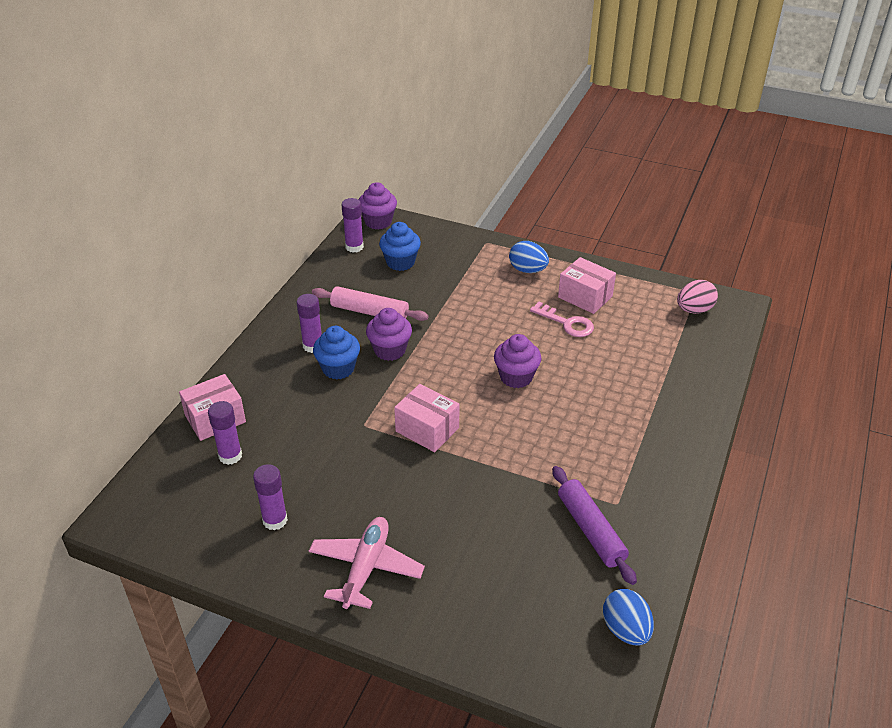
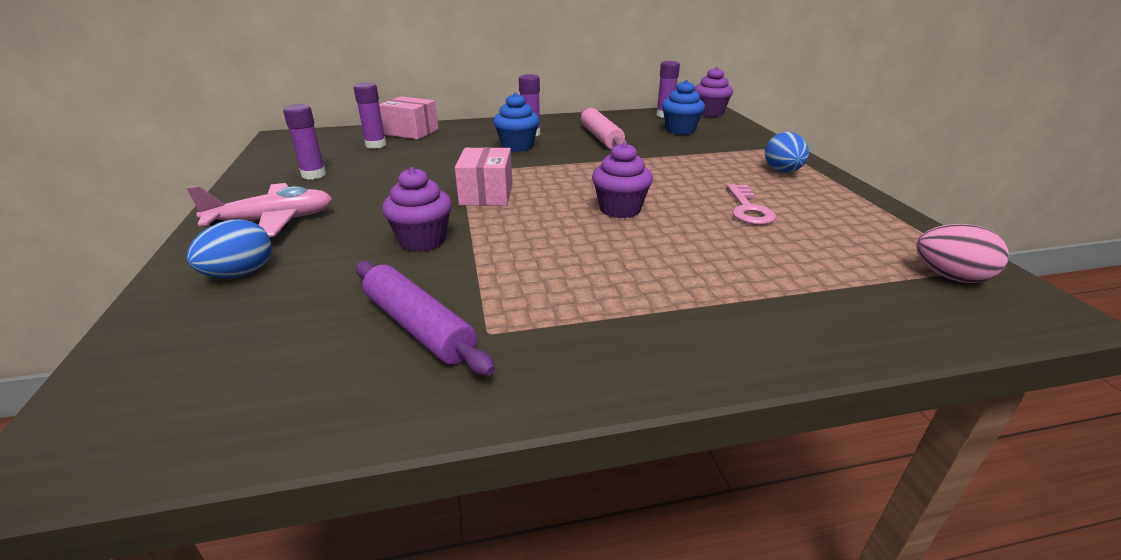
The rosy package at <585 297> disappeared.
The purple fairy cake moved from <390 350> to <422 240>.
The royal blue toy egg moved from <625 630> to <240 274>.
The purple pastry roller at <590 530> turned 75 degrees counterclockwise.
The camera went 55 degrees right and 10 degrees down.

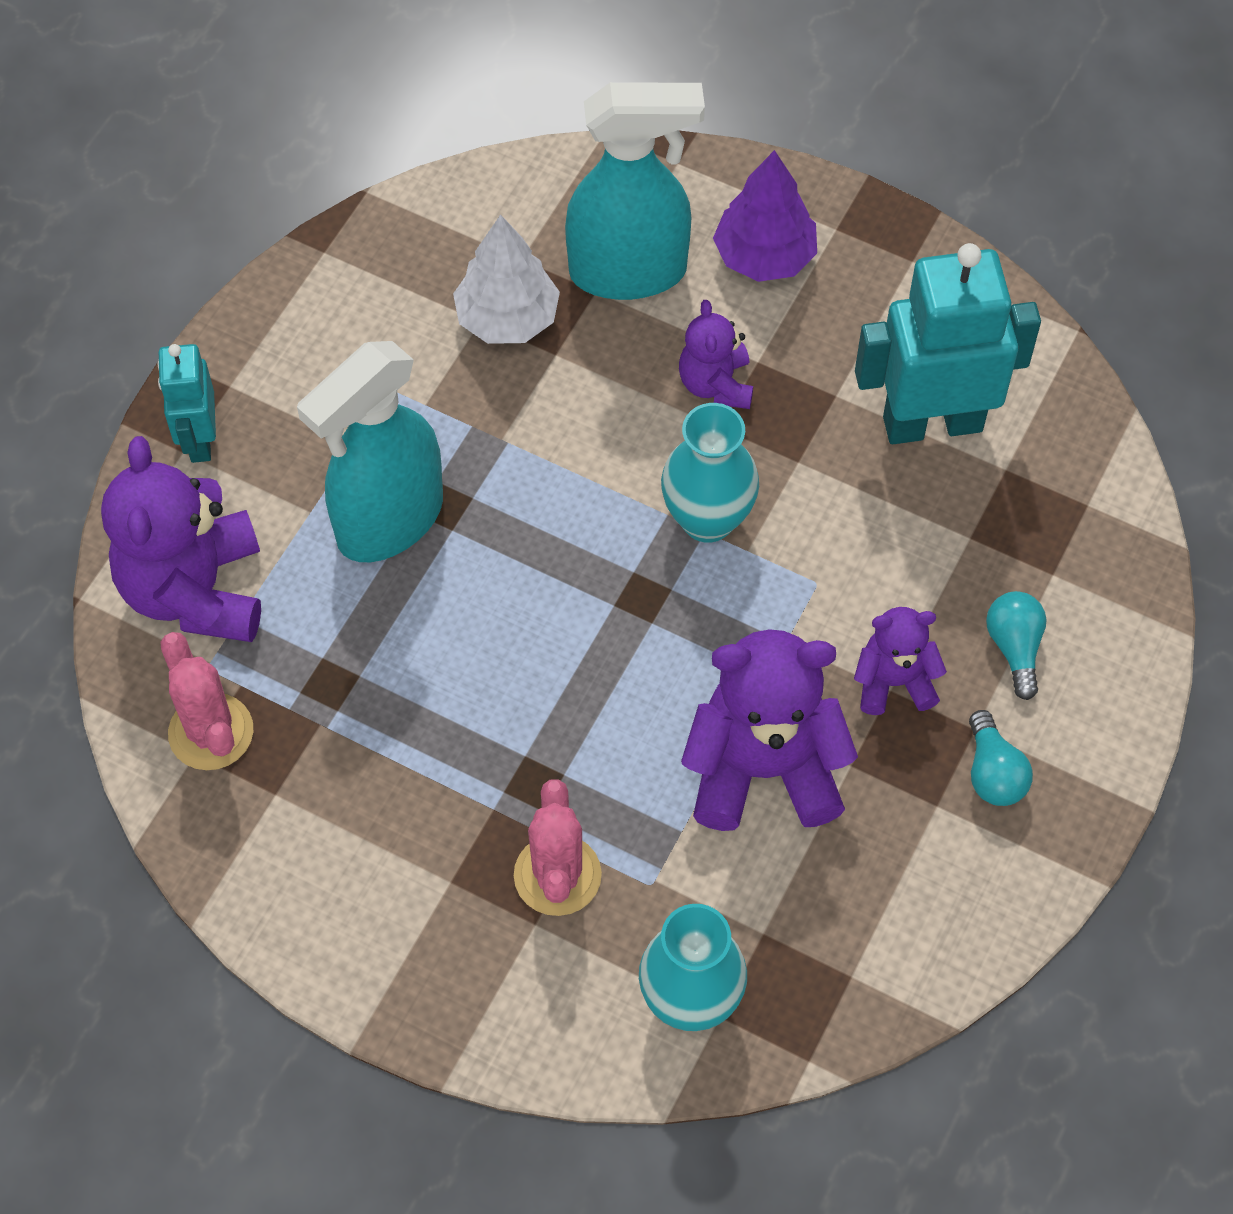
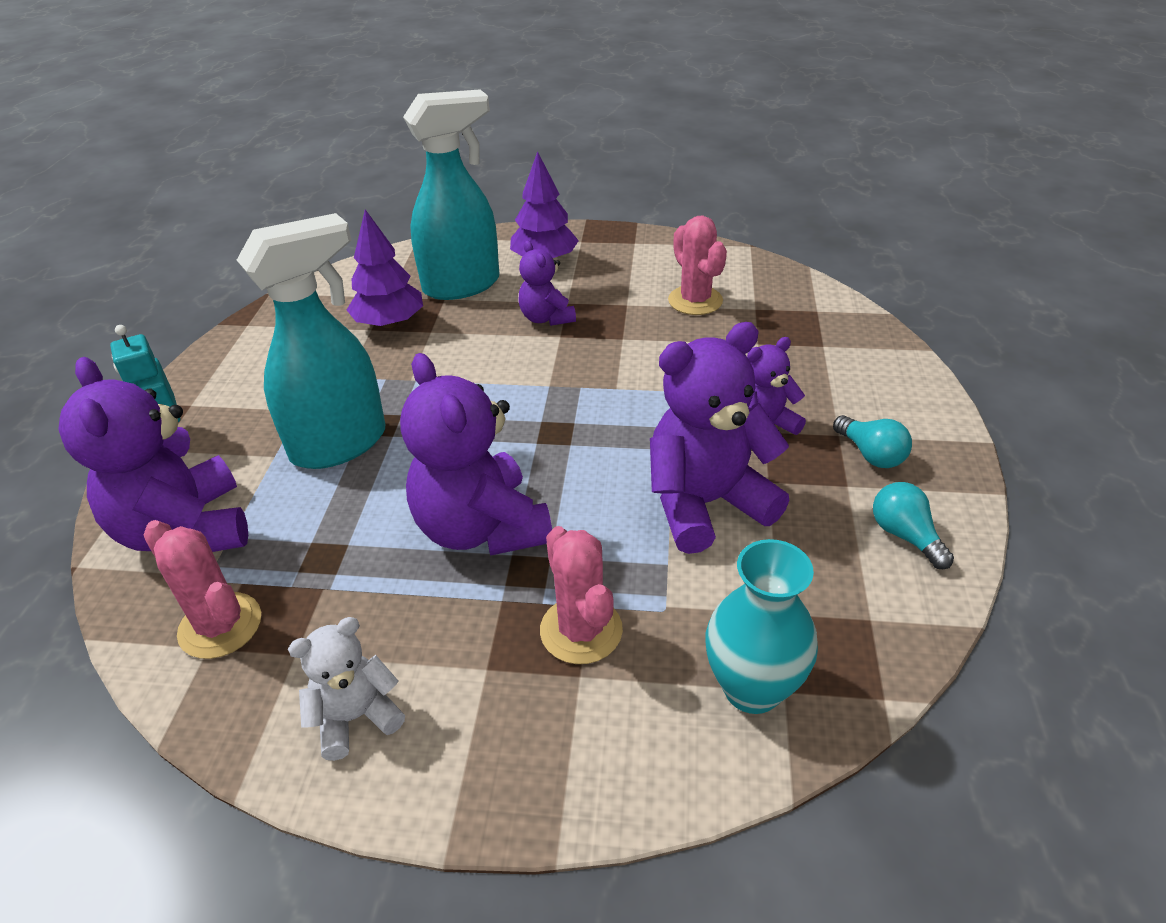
The turquoise tall vase at <707 519> disappeared.
The snow-white teddy at <356 717> appeared.
The purple teddy at <481 528> appeared.
The turquoise lightbulb moved from <1014 648> to <905 535>.
The turquoise robot figure at <932 423> was replaced by the rosy saguaro cactus at <695 301>.
The snow-white fir tree at <507 318> became the purple fir tree at <389 323>.
The turquoise spray cleaner at <388 521> turned 150 degrees counterclockwise.
The camera went 20 degrees left and 20 degrees down.

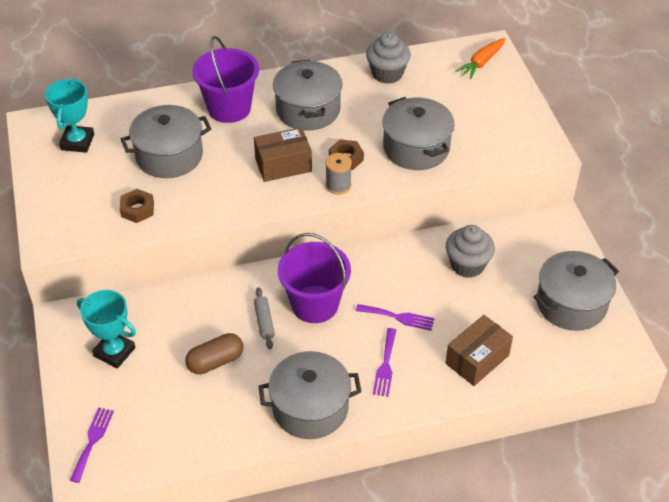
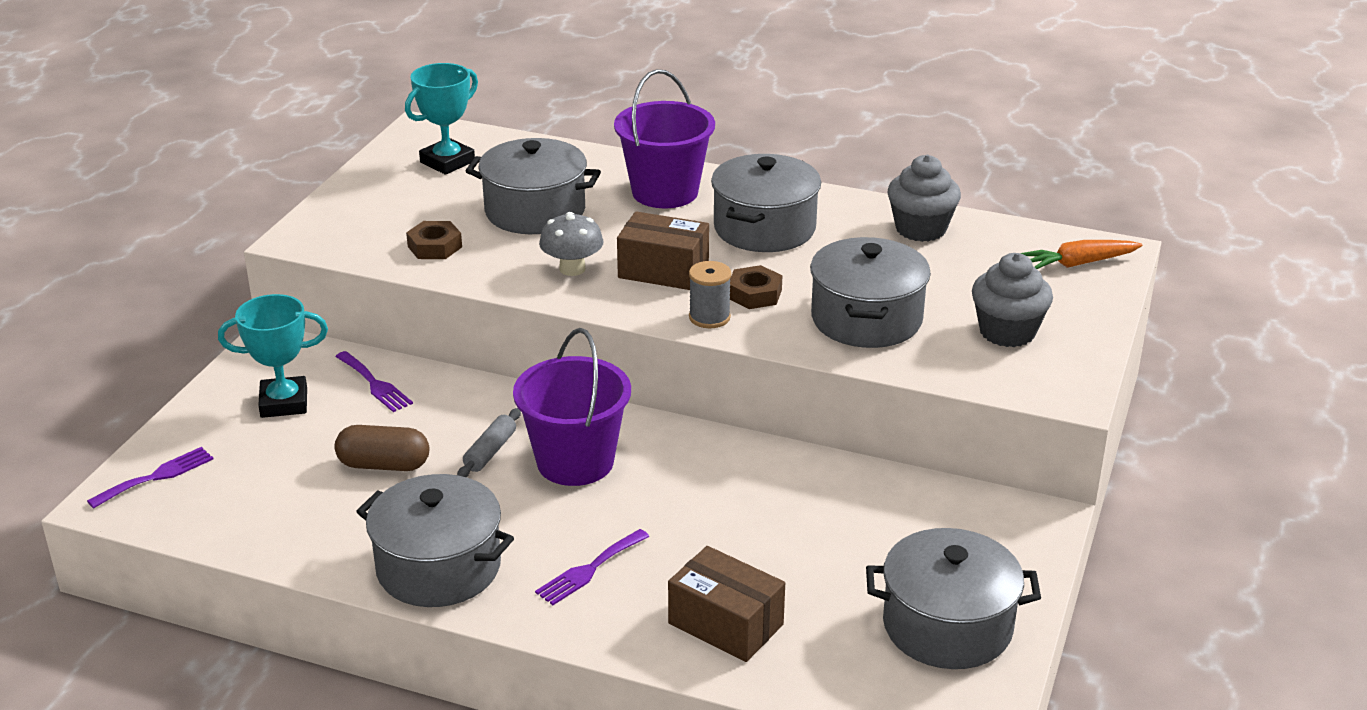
The ash-grey toadstool at <572 269> appeared.
The purple table fork moved from <398 317> to <375 384>.
The ash-grey fairy cake moved from <467 265> to <1007 332>.
The turquoise prize cup at <114 352> turned 75 degrees counterclockwise.
The dark brown package at <477 359> turned 45 degrees clockwise.
The camera went 35 degrees right and 15 degrees down.

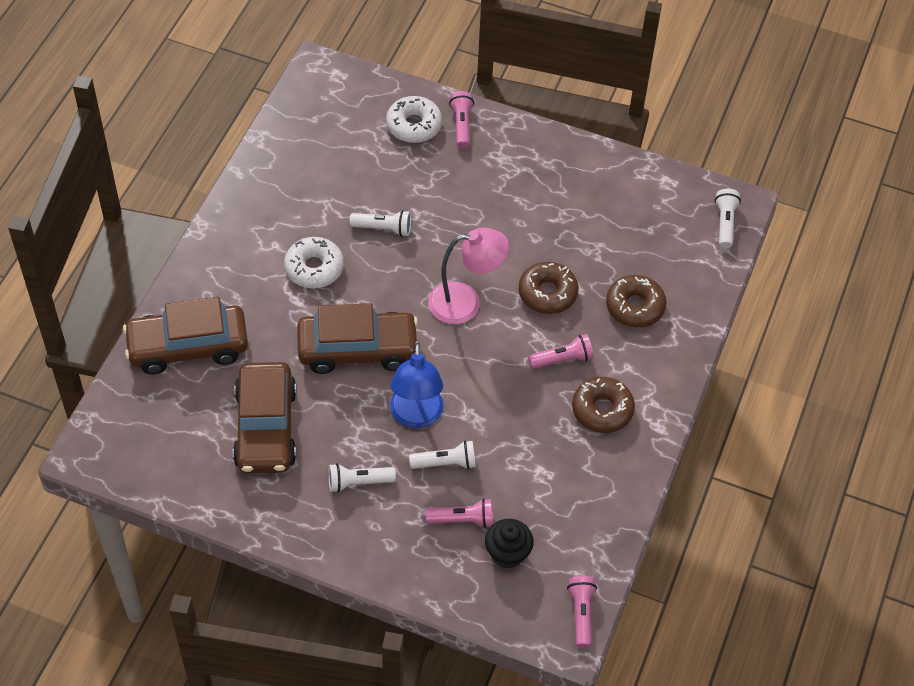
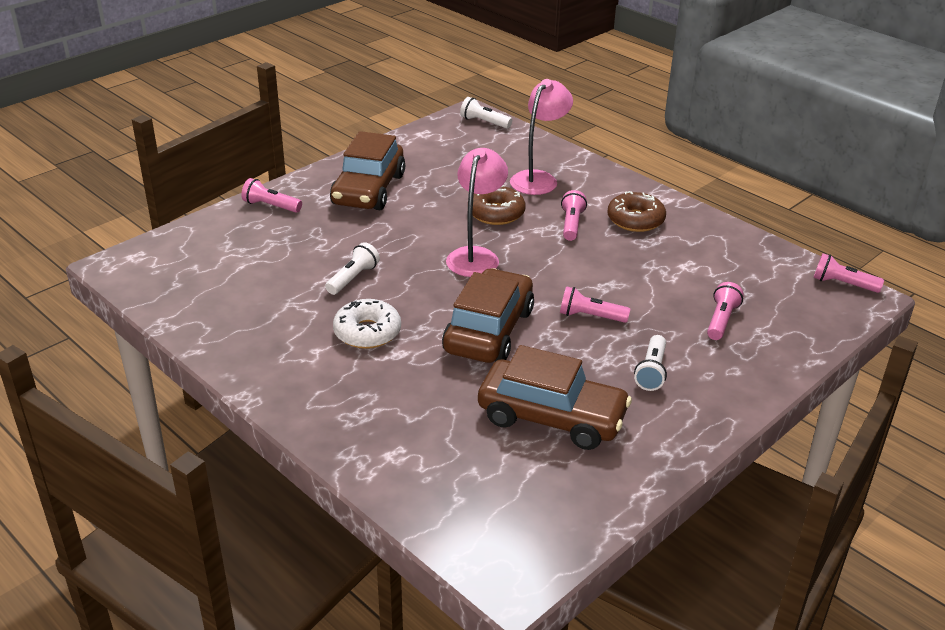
The snow-white doughnut at <414 125> disappeared.
The snow-white flashlight at <445 463> disappeared.
The ebony fairy cake at <507 553> disappeared.
The dark brown toy car moved from <188 347> to <368 190>.
The royal blue desk lamp at <416 416> was replaced by the rosy flashlight at <590 316>.
The dark brown doughnut at <635 306> was replaced by the rosy desk lamp at <538 178>.
The camera went 65 degrees left and 20 degrees down.

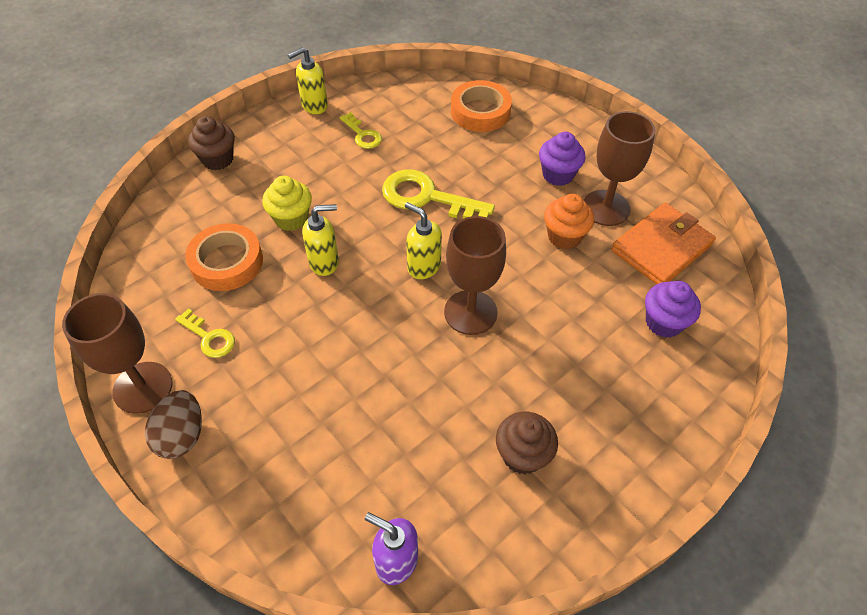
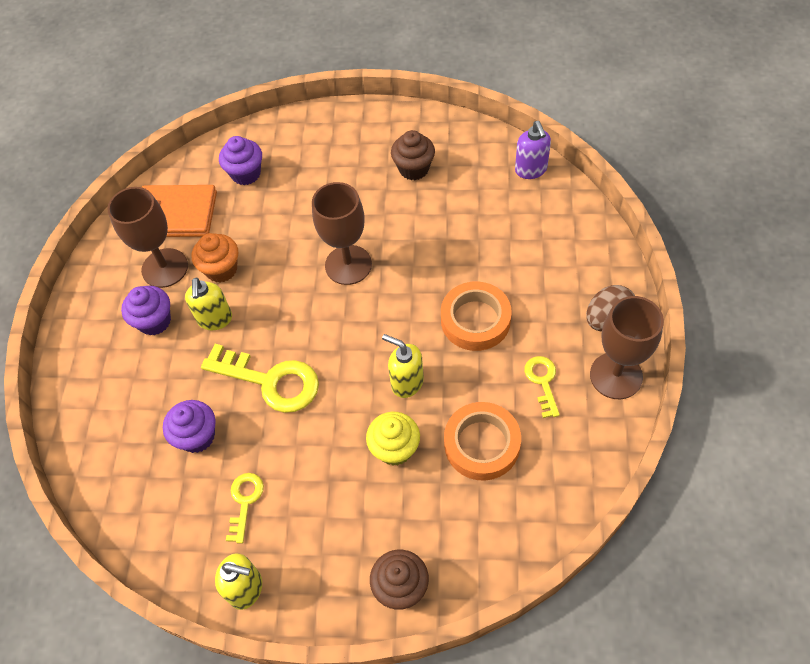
The purple fairy cake at <197 436> appeared.
The bright yellow soap dispenser moved from <423 266> to <215 319>.
The orange-coloured tape moved from <480 112> to <475 320>.
The bright yellow door key at <427 197> turned 45 degrees counterclockwise.
The camera went 130 degrees left and 5 degrees up.

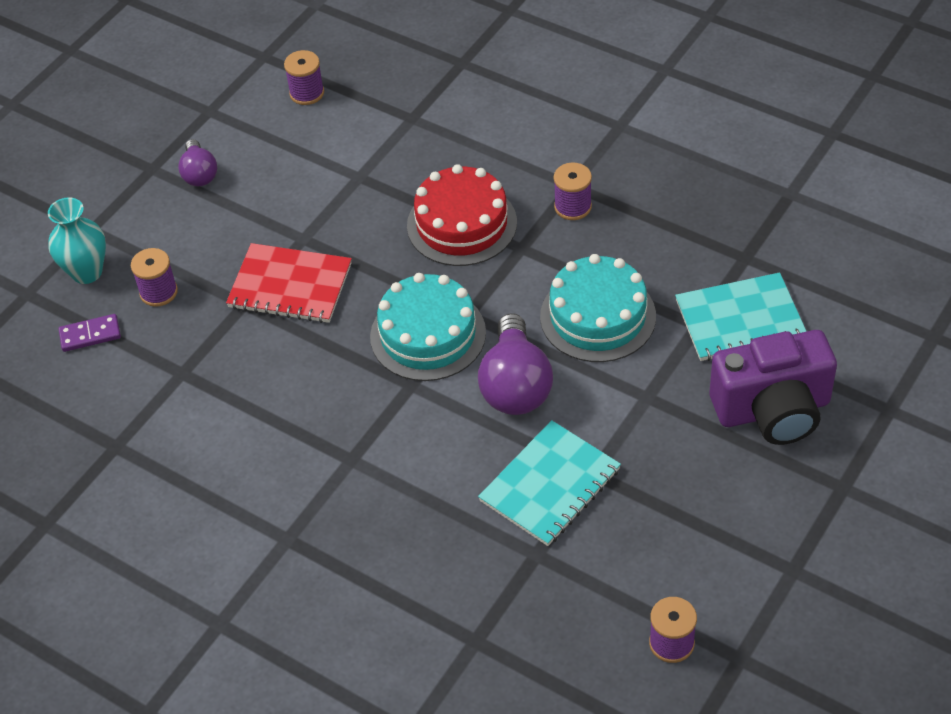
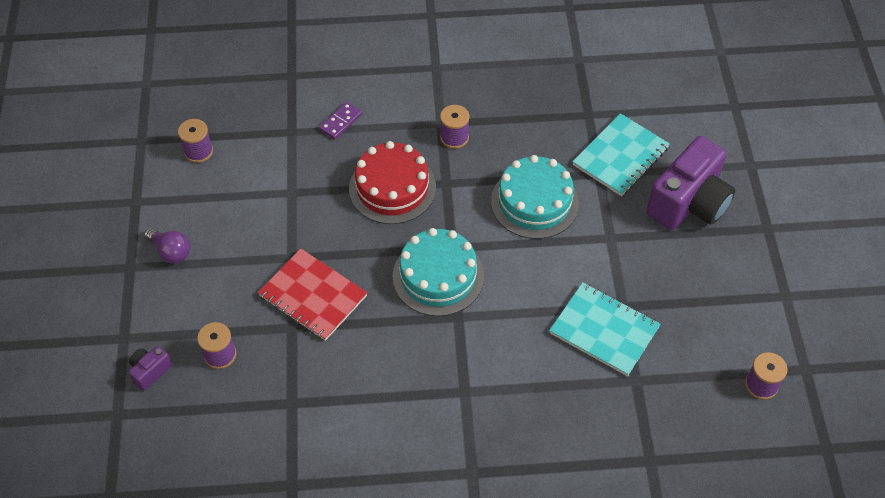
The purple lightbulb at <515 385> disappeared.
The purple domino piece moved from <90 335> to <341 122>.
The turquoise tall vase at <87 272> was replaced by the purple photo camera at <150 371>.
The scarlet exercise book at <290 286> turned 60 degrees clockwise.
The turquoise exercise book at <550 485> turned 60 degrees counterclockwise.
The camera went 40 degrees left and 5 degrees up.

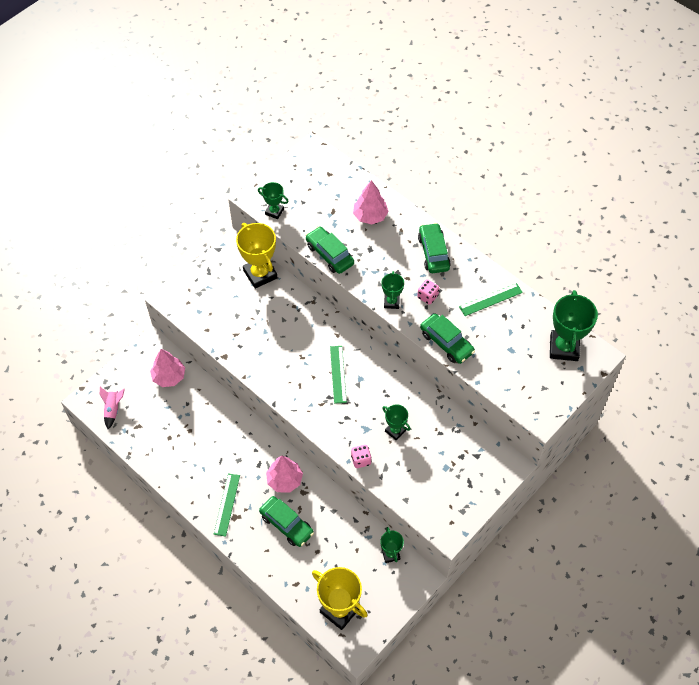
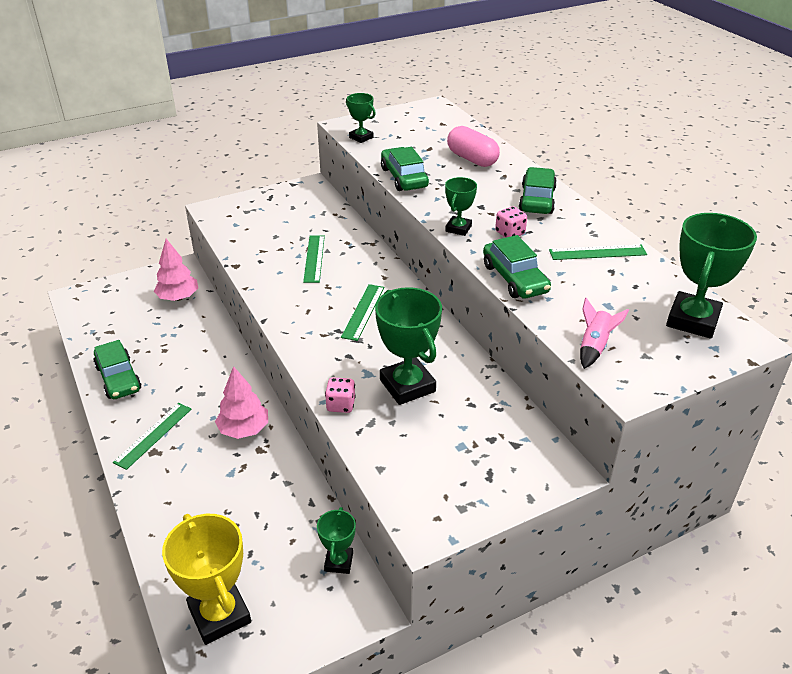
The bright yellow prize cup at <260 274> disappeared.
The leaf-green straightedge at <314 258> appeared.
The rosy rocket moved from <113 409> to <594 347>.
The leaf-green toy car moved from <286 524> to <118 378>.
The rosy fir tree at <370 216> was replaced by the rosy pill shape at <472 159>.
The leaf-green prize cup at <395 431> changed to 1.82 times the size.
The camera went 20 degrees right and 20 degrees down.

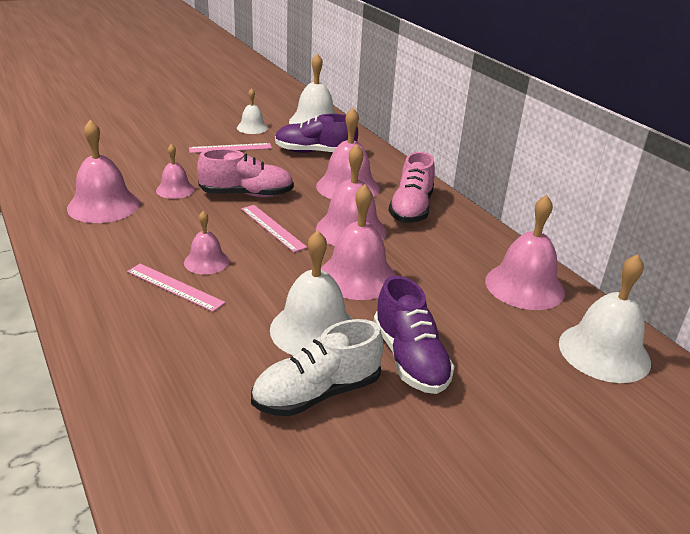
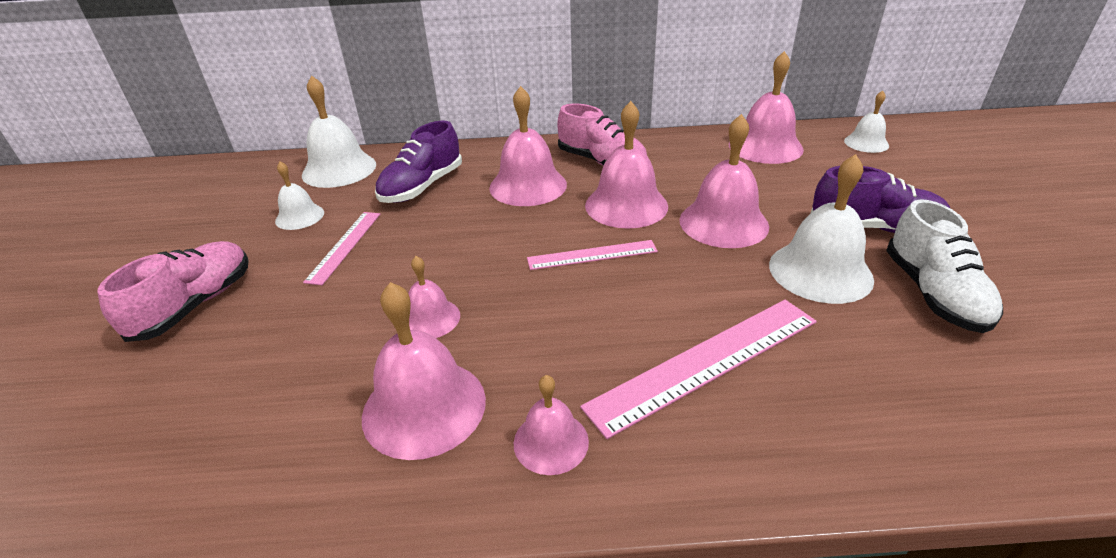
The rosy school bell moved from <206 261> to <551 442>.
The rosy sneaker moved from <247 194> to <195 305>.
The rosy straightedge at <175 287> changed to 1.68 times the size.
The snow-white school bell at <604 352> changed to 0.57 times the size.
The camera went 60 degrees left and 5 degrees up.

